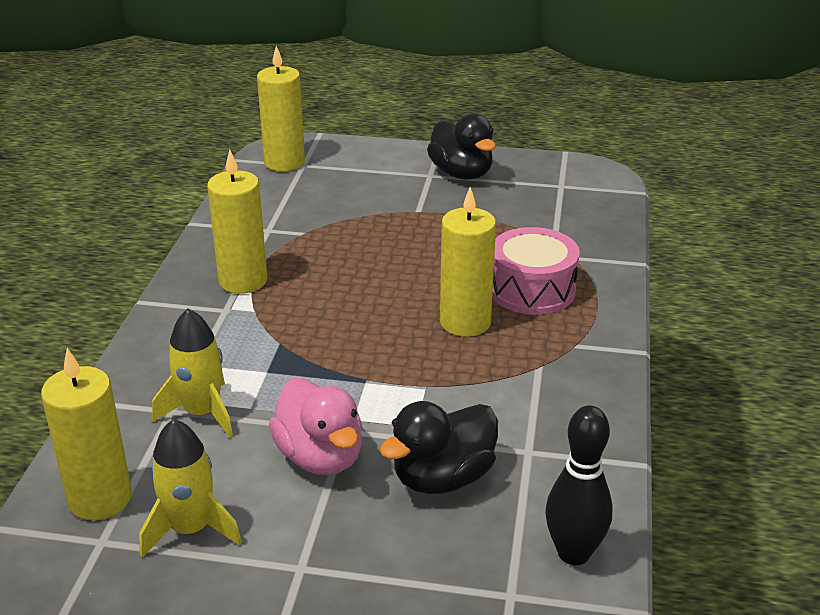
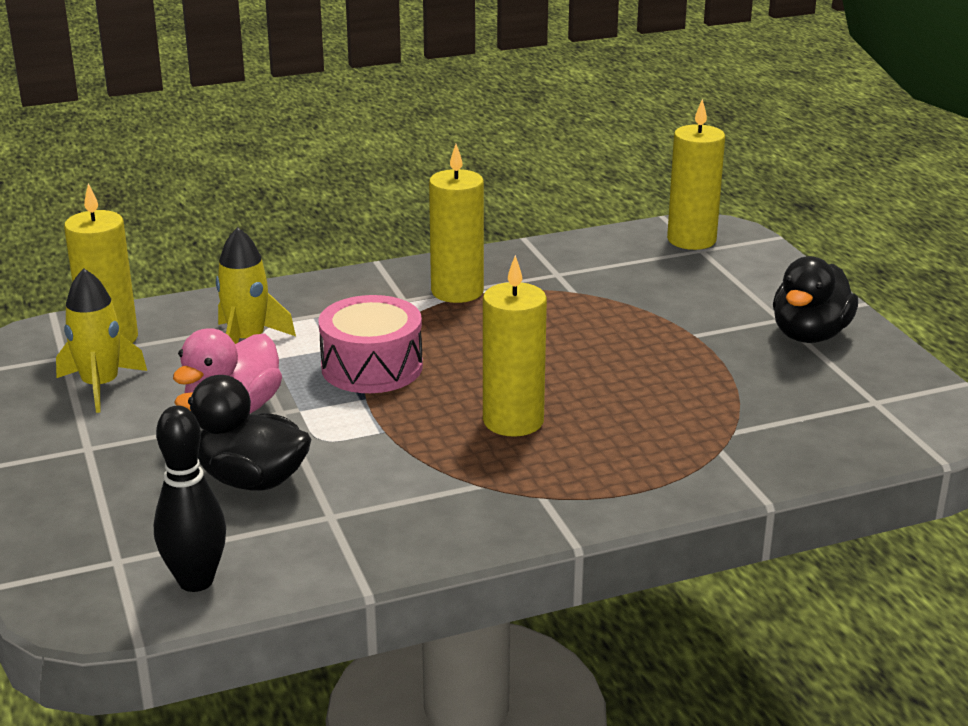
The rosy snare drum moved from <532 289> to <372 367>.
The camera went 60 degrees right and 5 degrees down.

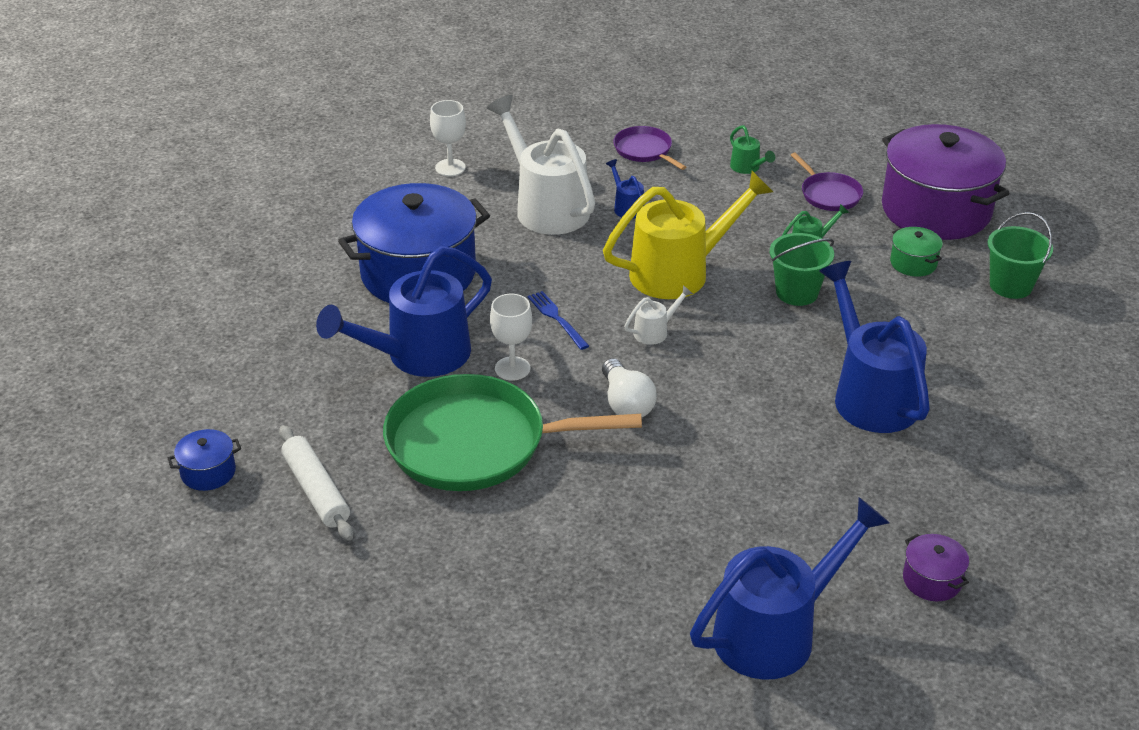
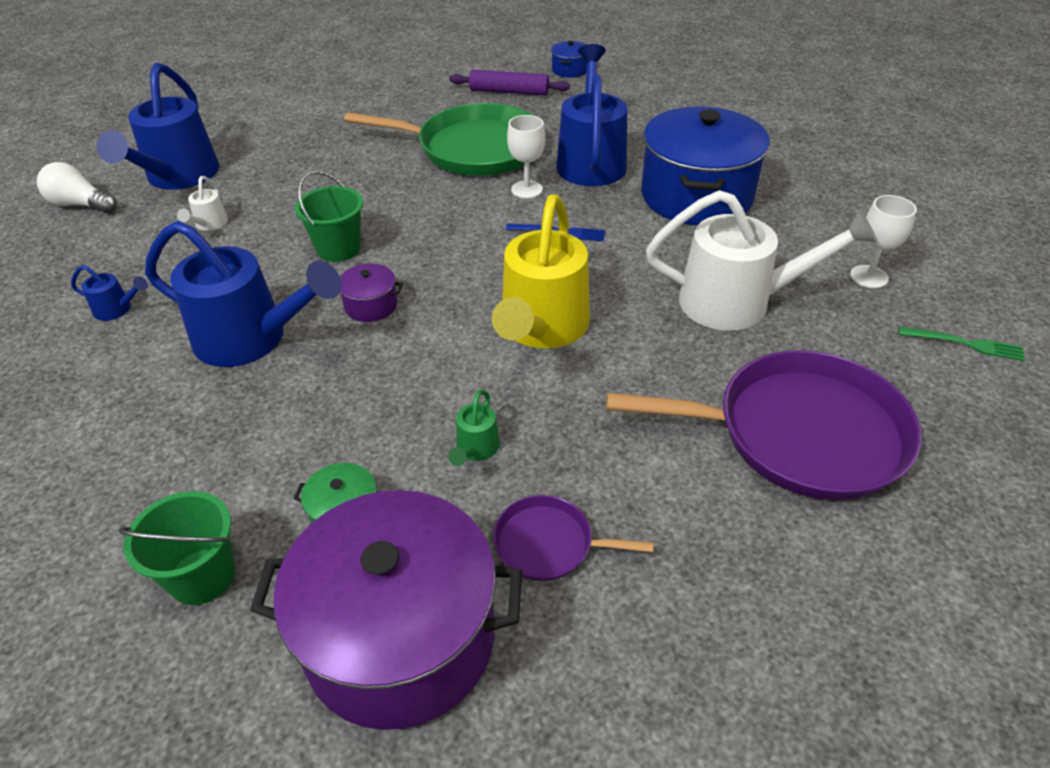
The leaf-green watering pot at <747 168> disappeared.
The leaf-green table fork at <965 344> appeared.
The snow-white lightbulb moved from <626 403> to <80 205>.
The royal blue watering pot moved from <626 207> to <117 309>.
The snow-white watering pot moved from <655 331> to <209 224>.
The leaf-green bucket moved from <797 292> to <338 249>.
The purple pot moved from <932 580> to <371 305>.
The snow-white pastry roller at <316 491> became the purple pastry roller at <509 92>.
The leaf-green skillet at <475 443> turned 60 degrees clockwise.
The purple skillet at <644 150> changed to 2.14 times the size.
The camera went 130 degrees right and 5 degrees up.

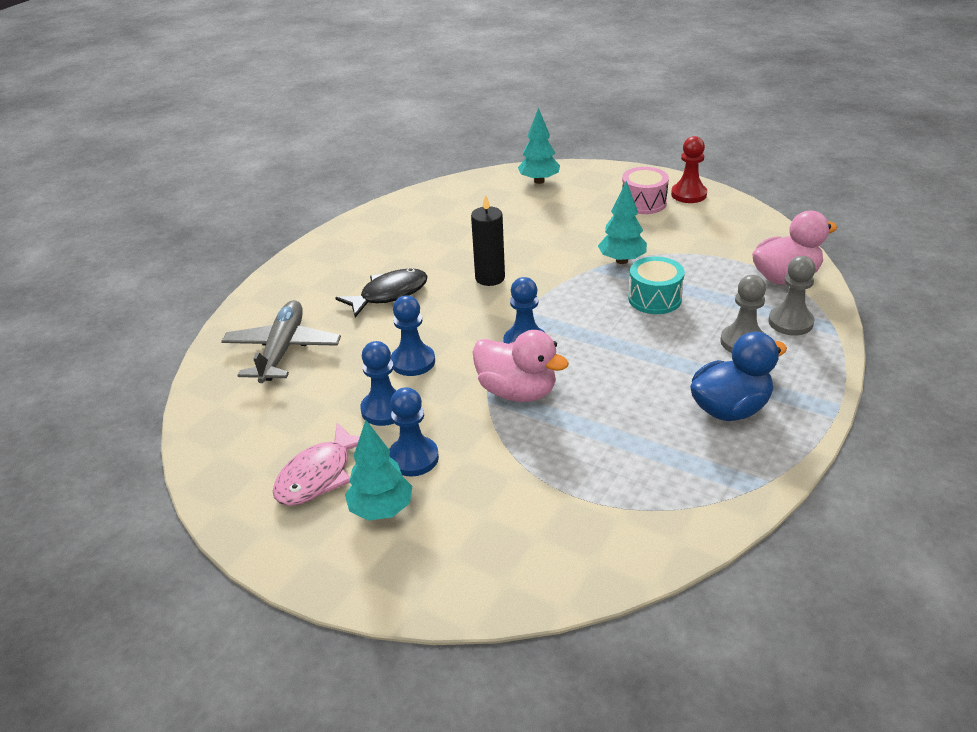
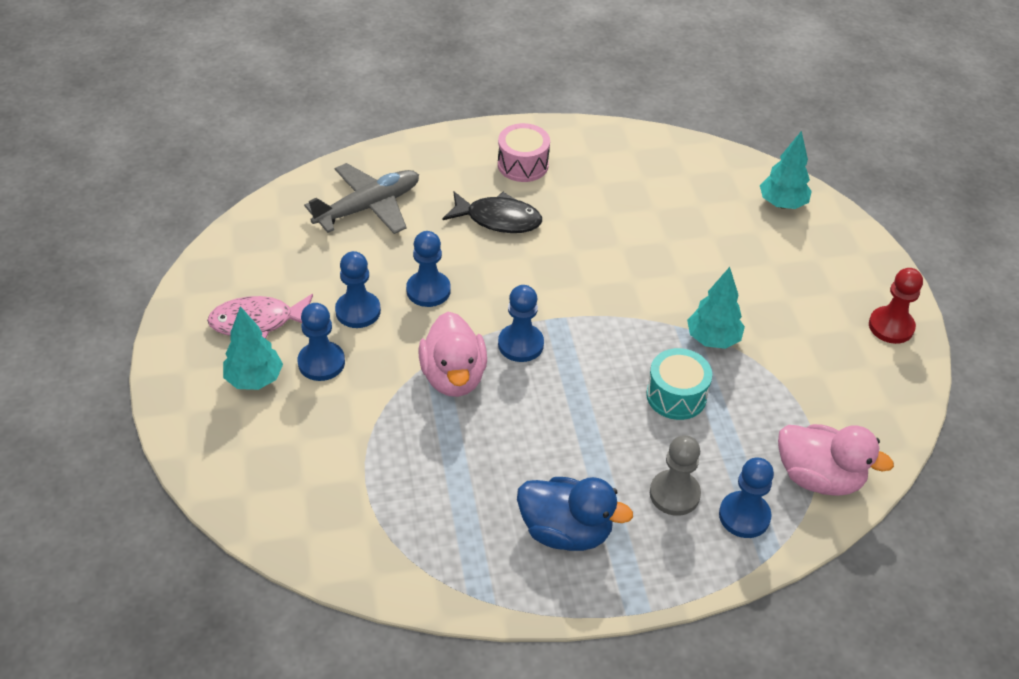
The ebony pillar candle at <490 278> disappeared.
The rosy snare drum moved from <643 203> to <523 165>.
The ash-grey chess pawn at <790 322> became the royal blue chess pawn at <744 516>.
The camera went 45 degrees right and 10 degrees up.

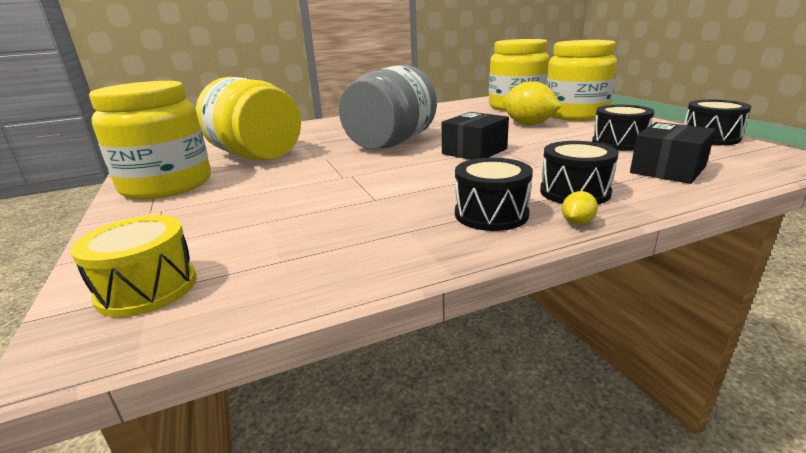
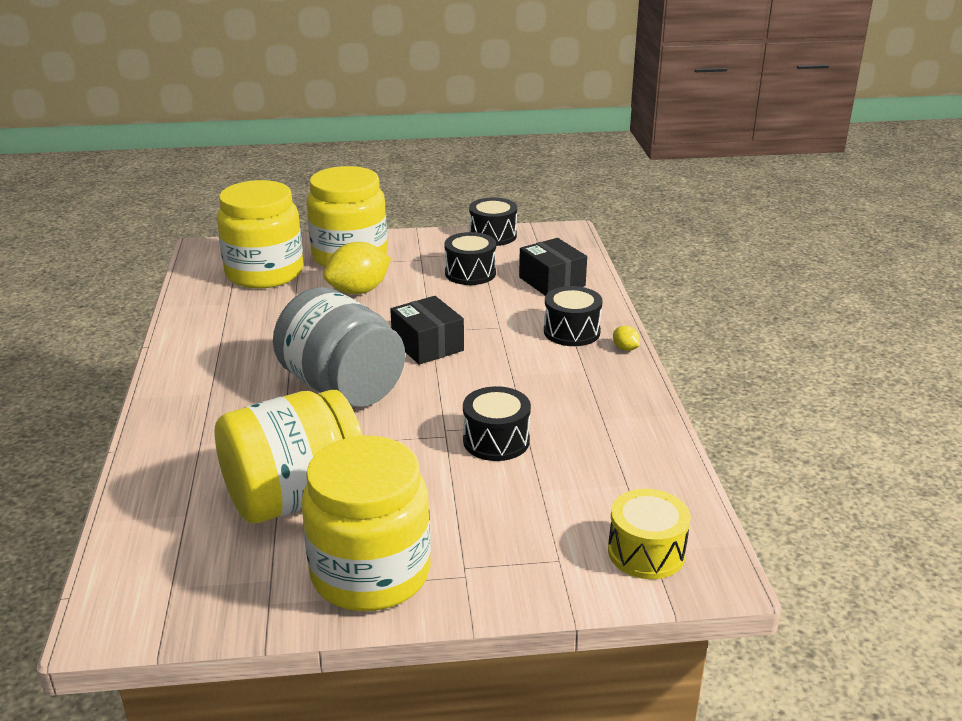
The ebony snare drum moved from <491 214> to <496 441>.
The camera went 75 degrees left and 5 degrees up.

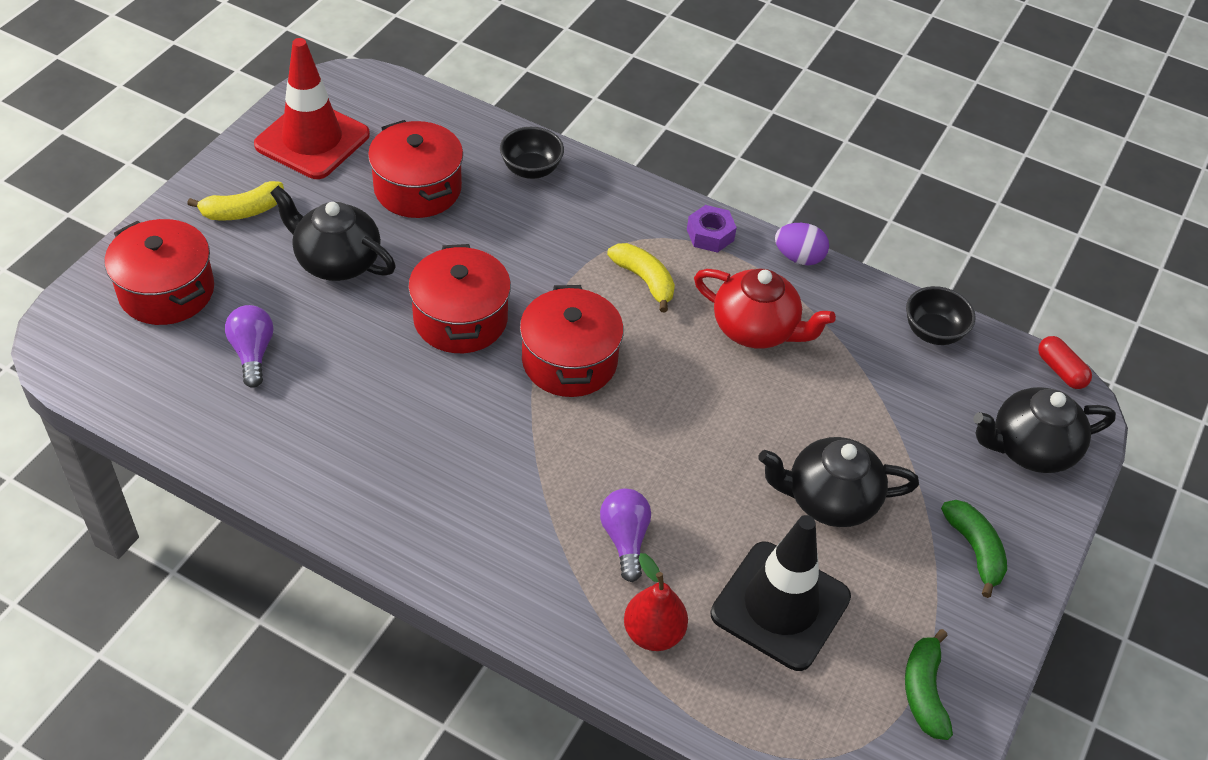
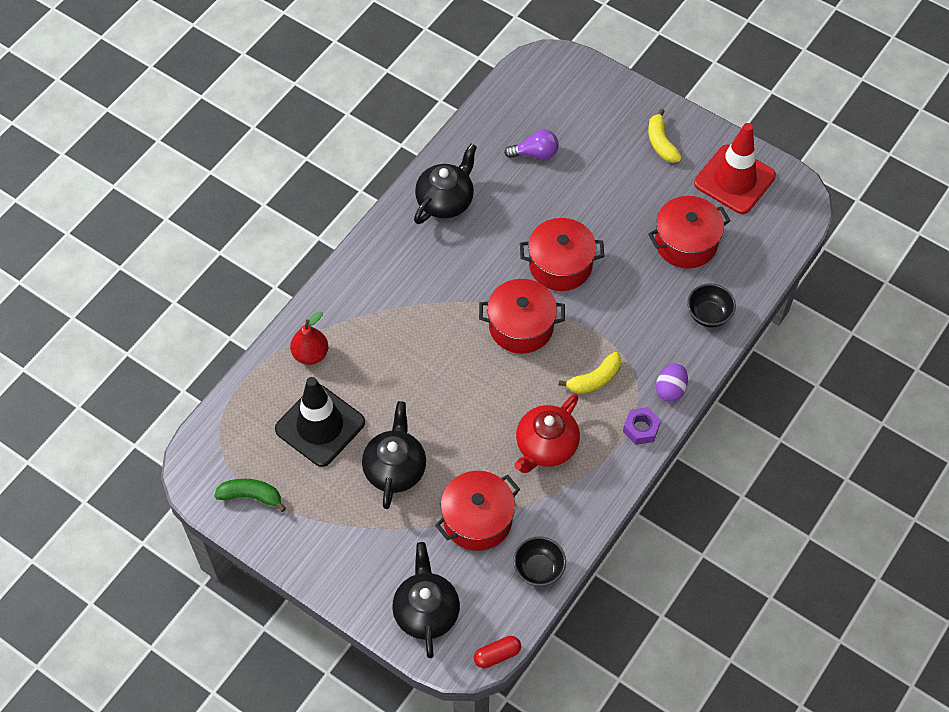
The purple lightbulb at <625 539> disappeared.
The leaf-green banana fruit at <974 550> disappeared.
The scarlet pot moved from <166 291> to <477 519>.
The ebony teapot moved from <337 261> to <445 201>.
The purple toy egg moved from <799 257> to <670 389>.
The camera went 100 degrees right and 10 degrees up.

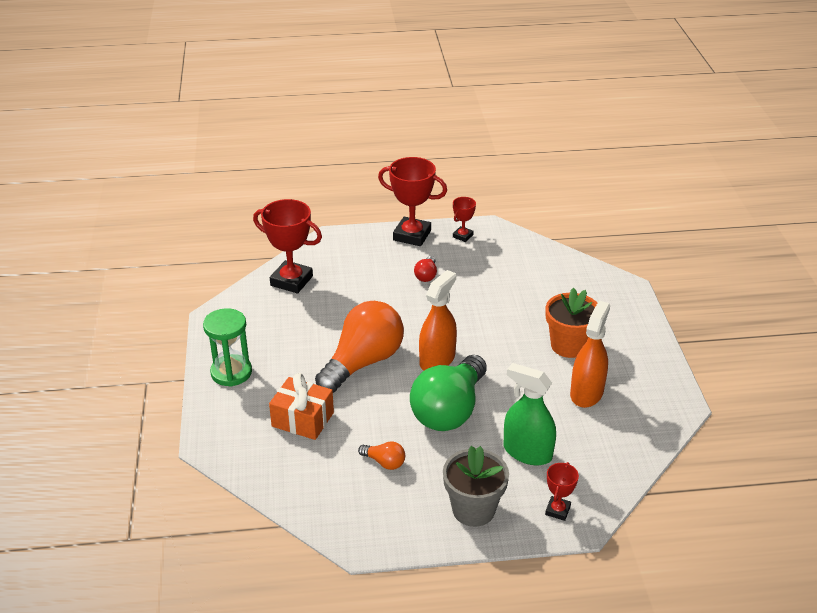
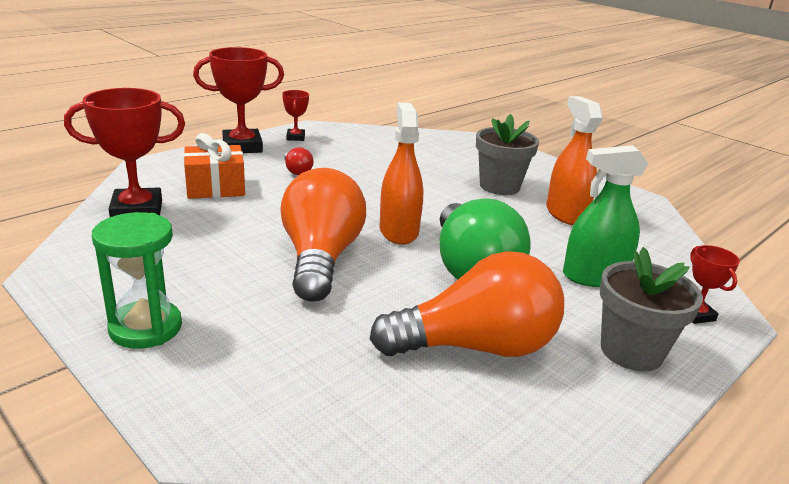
The orange-coloured wrapped gift moved from <303 419> to <215 187>.
The orange-coloured plant pot at <569 345> became the ash-grey plant pot at <499 186>.
The orange-coloured lightbulb at <384 462> changed to 2.42 times the size.
The camera went 40 degrees left and 10 degrees down.

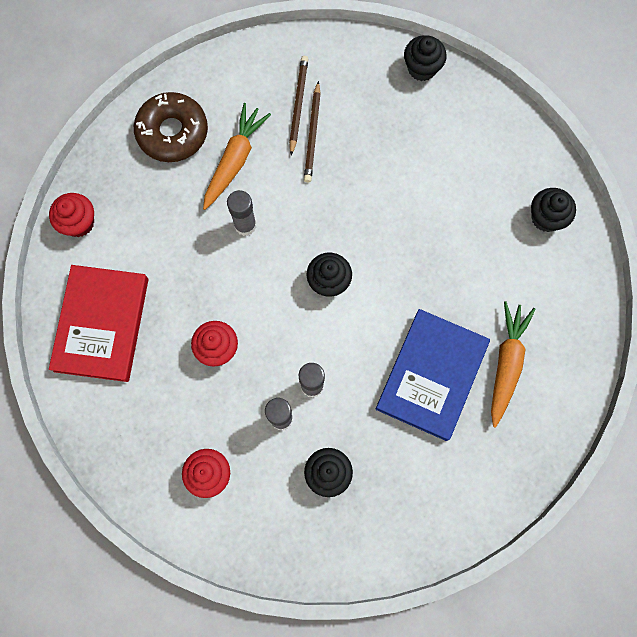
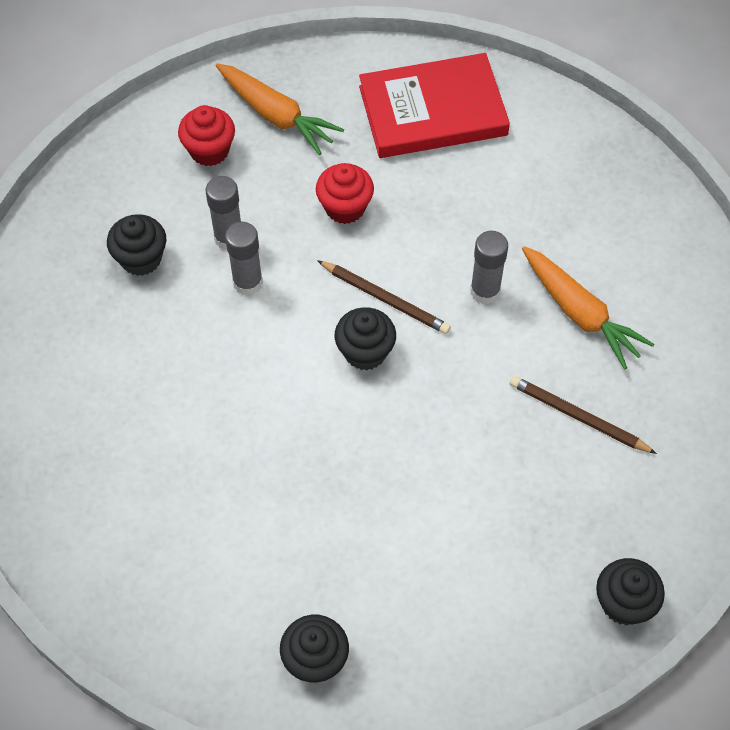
The scarlet fairy cake at <79 223> disappeared.
The dark brown doughnut at <172 132> disappeared.
The royal blue book at <432 375> disappeared.
The dark brown wooden pencil moved from <298 105> to <385 299>.
The orange-coloured carrot moved from <506 363> to <277 115>.
The scarlet book at <102 324> turned 45 degrees counterclockwise.
The camera went 115 degrees right and 15 degrees down.

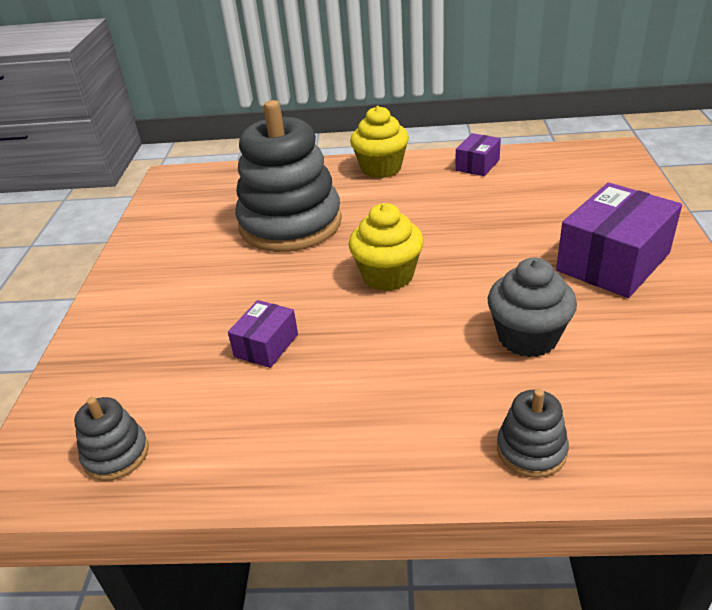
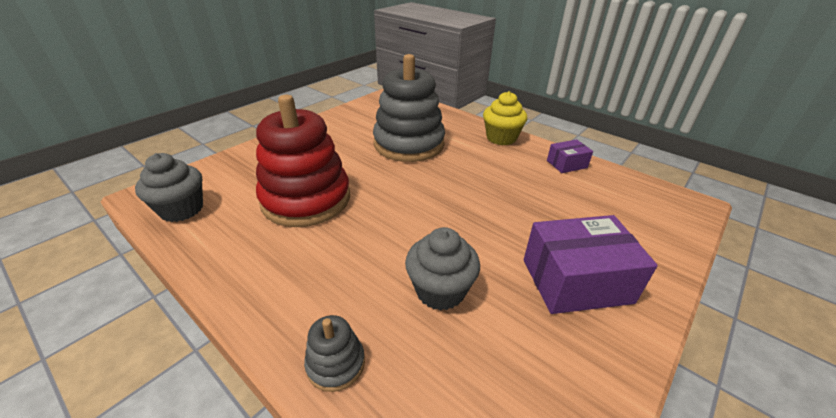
The bright yellow fairy cake at <388 276> disappeared.
The ash-grey ring stacker at <116 454> was replaced by the ash-grey fairy cake at <182 209>.
The purple package at <266 345> was replaced by the scarlet ring stacker at <306 199>.
The camera went 35 degrees right and 0 degrees up.

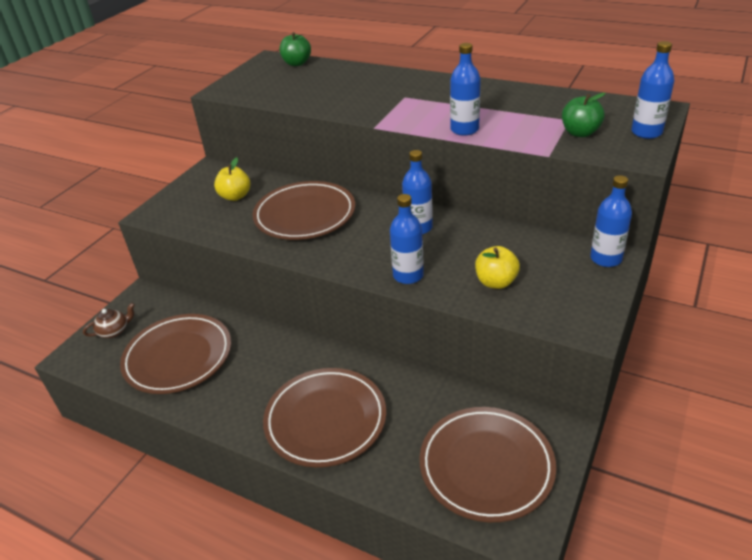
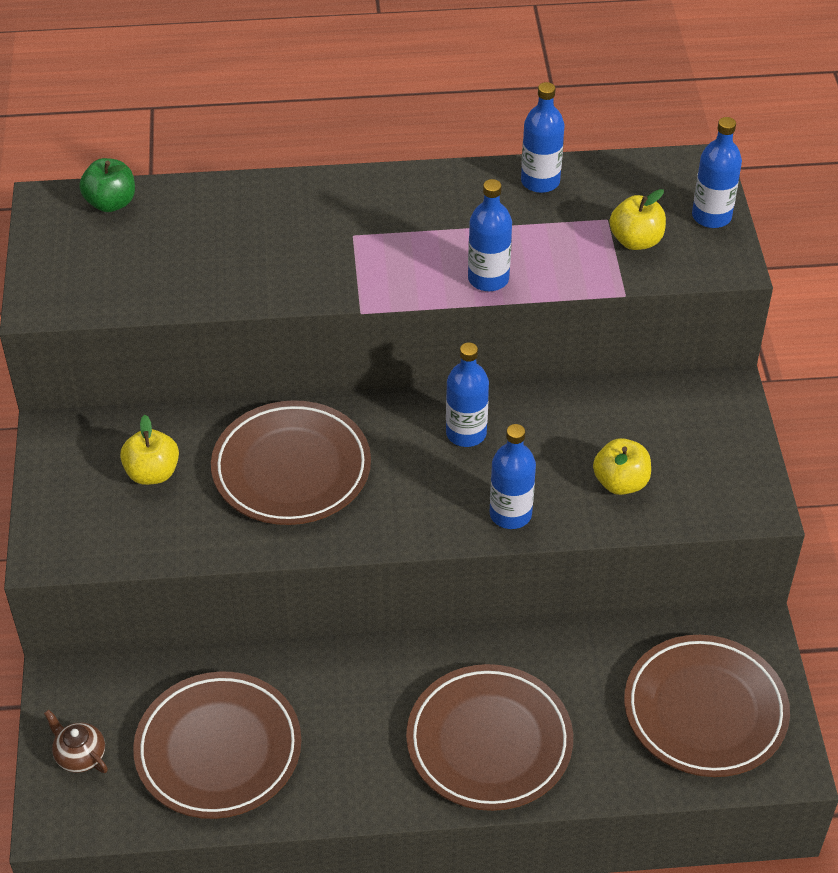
The royal blue bottle moved from <606 259> to <540 181>.
The leaf-green apple fruit at <580 133> became the bright yellow apple fruit at <636 241>.
The dark brown teapot at <114 331> turned 75 degrees counterclockwise.
The camera went 35 degrees left and 10 degrees up.

